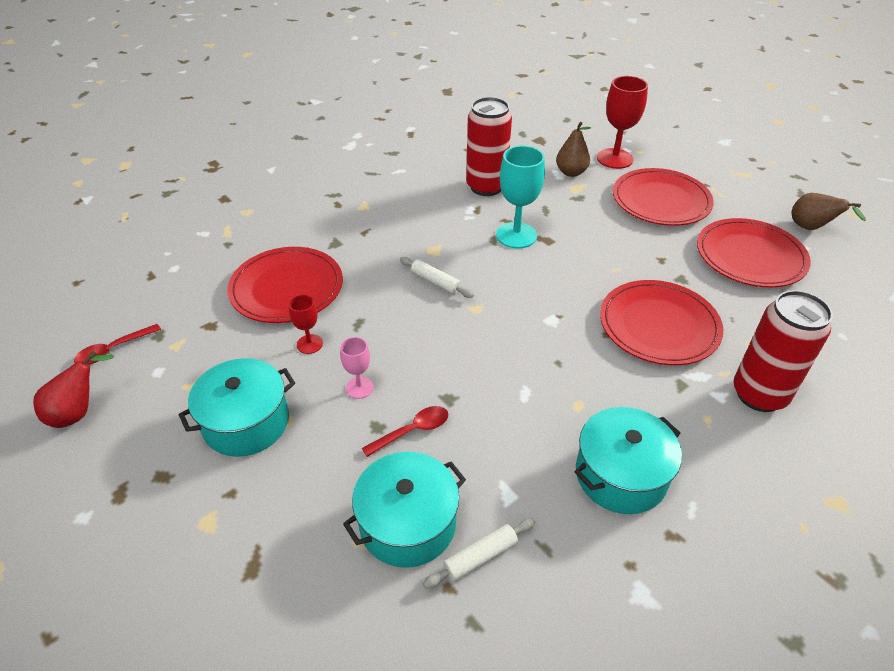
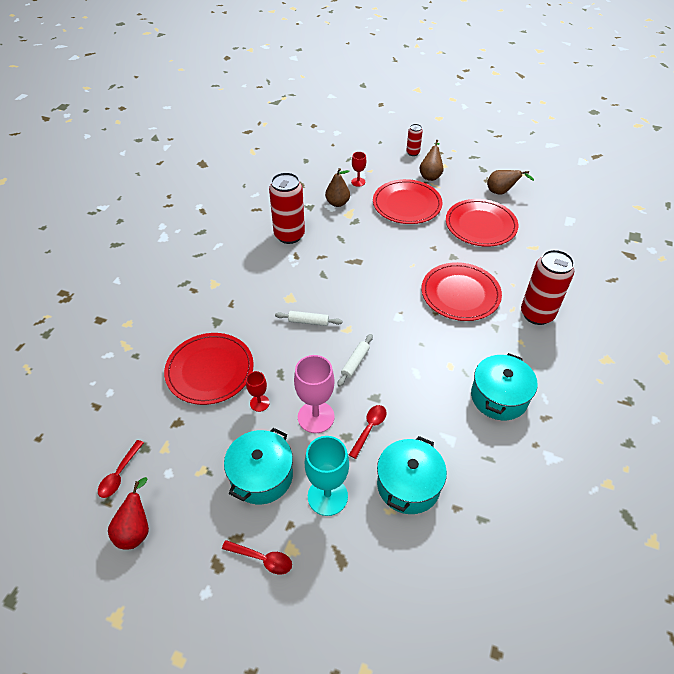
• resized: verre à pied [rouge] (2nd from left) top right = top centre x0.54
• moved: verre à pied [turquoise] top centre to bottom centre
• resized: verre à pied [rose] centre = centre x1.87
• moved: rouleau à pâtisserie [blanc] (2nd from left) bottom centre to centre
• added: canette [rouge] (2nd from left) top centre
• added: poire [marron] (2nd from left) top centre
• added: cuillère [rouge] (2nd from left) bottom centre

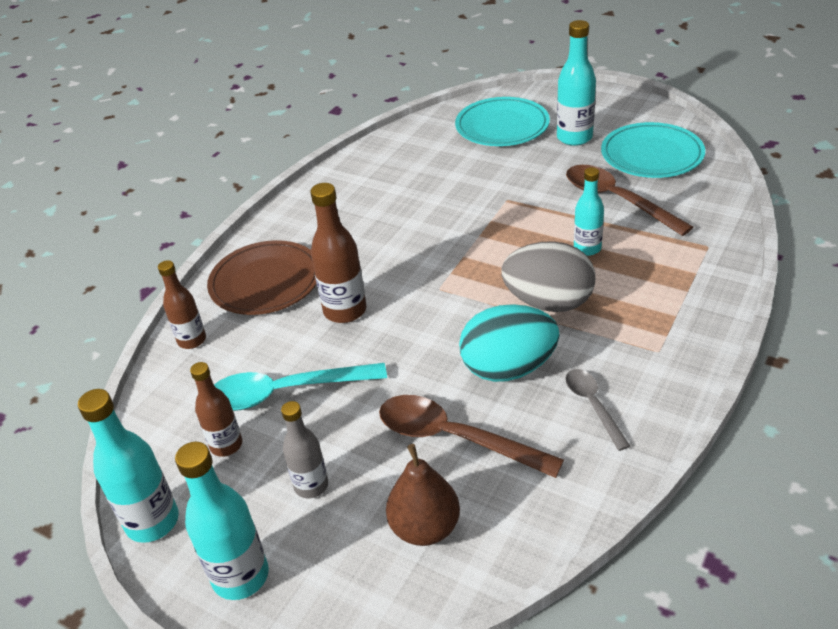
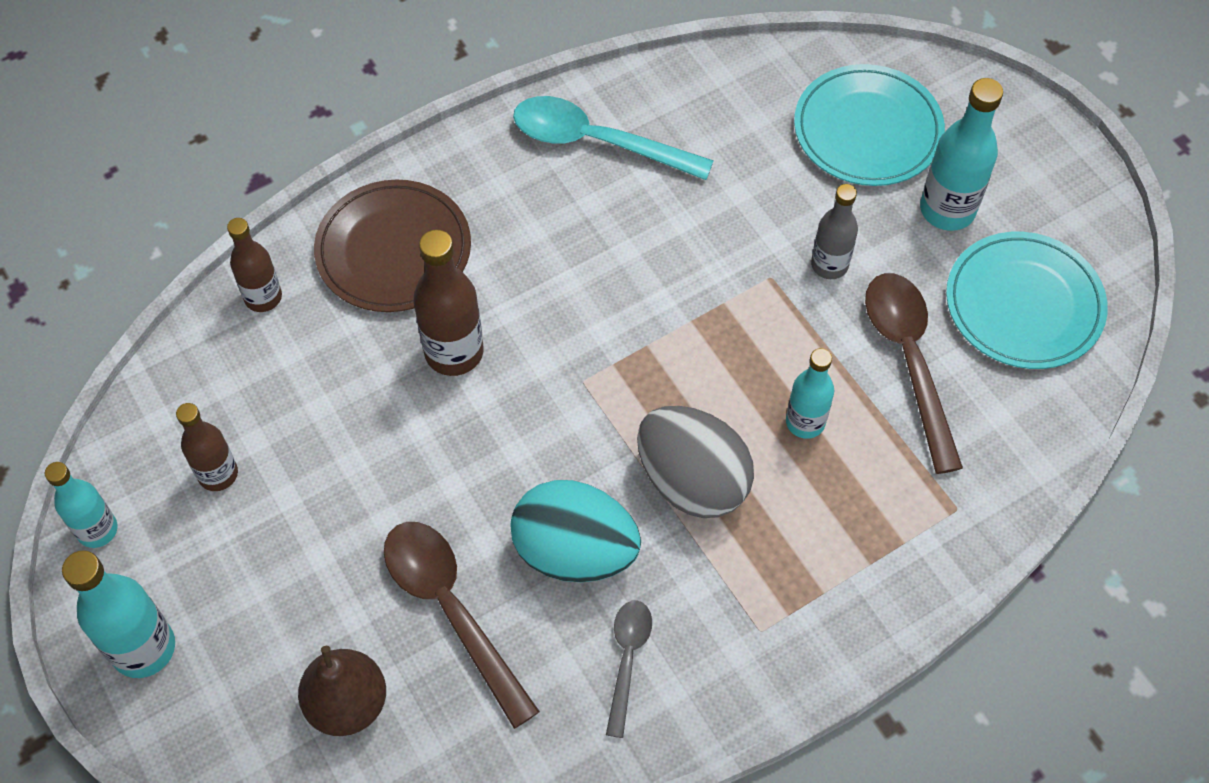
• moved: cuillère [turquoise] centre to top centre
• resized: bouteille [turquoise] (1st from left) bottom left = middle left x0.66
• moved: bouteille [gris] bottom centre to top right

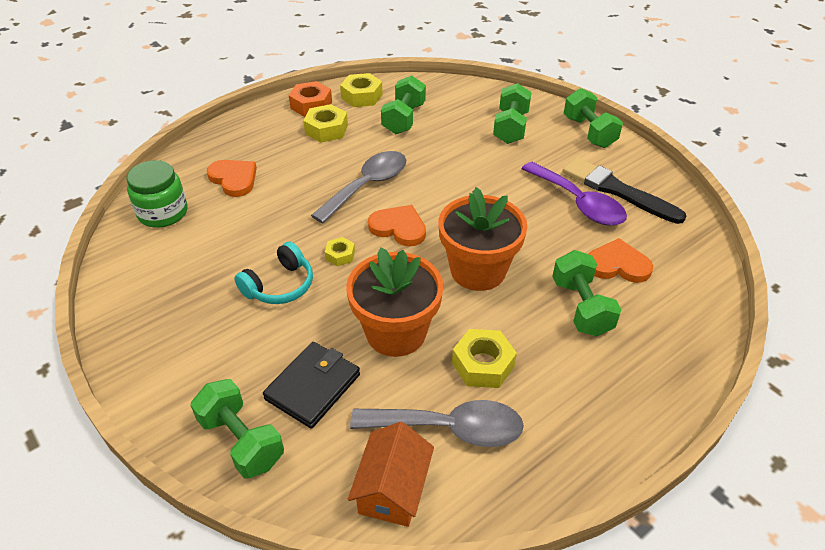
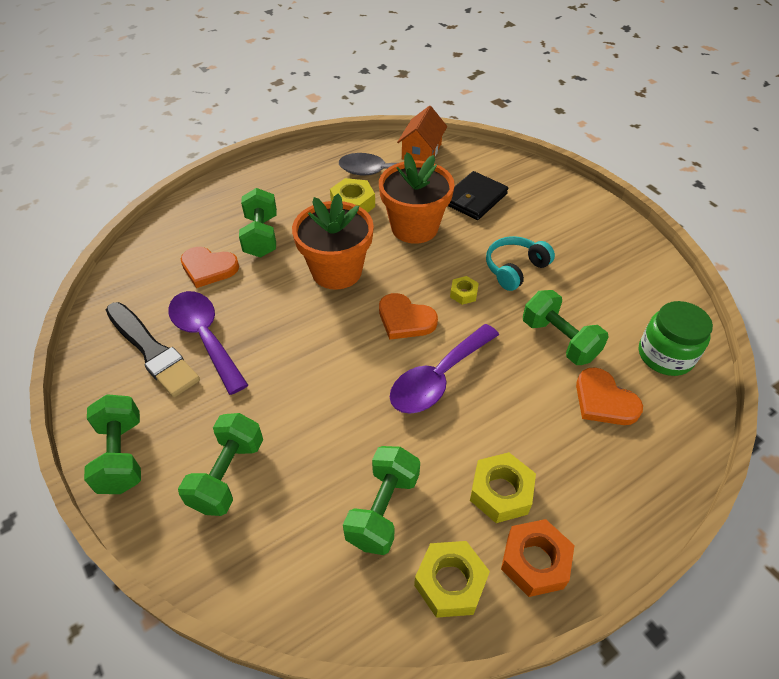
• recoloured: cuillère [gris] (1st from left) centre to cuillère [violet] (2nd from left) centre
• moved: haltère [vert] (1st from left in the first image) bottom left to haltère [vert] (5th from left) middle right

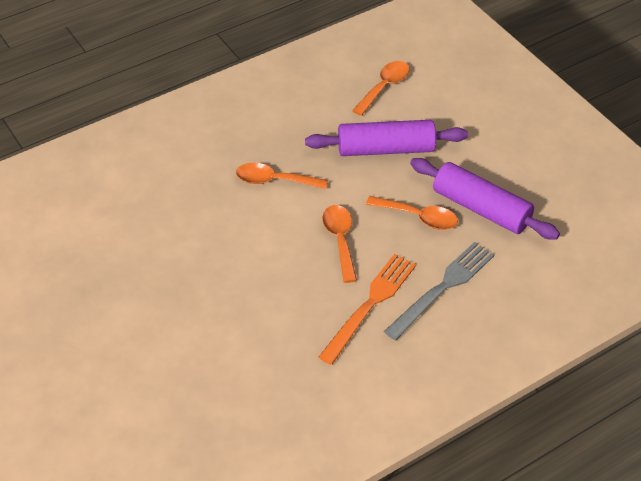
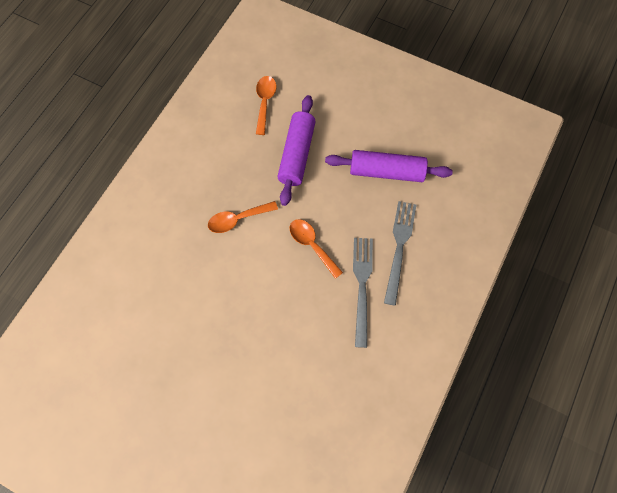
• turned: rouleau à pâtisserie [violet] (1st from left) top centre = top centre 45 degrees counterclockwise
• removed: cuillère [orange] (4th from left) centre
• recoloured: fourchette [orange] centre to fourchette [gris] (1st from left) centre

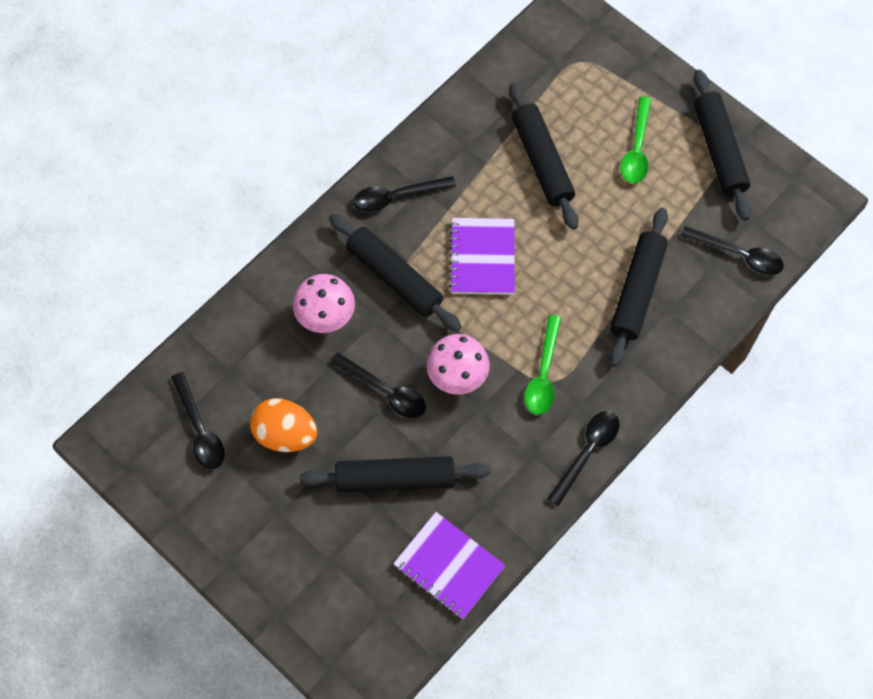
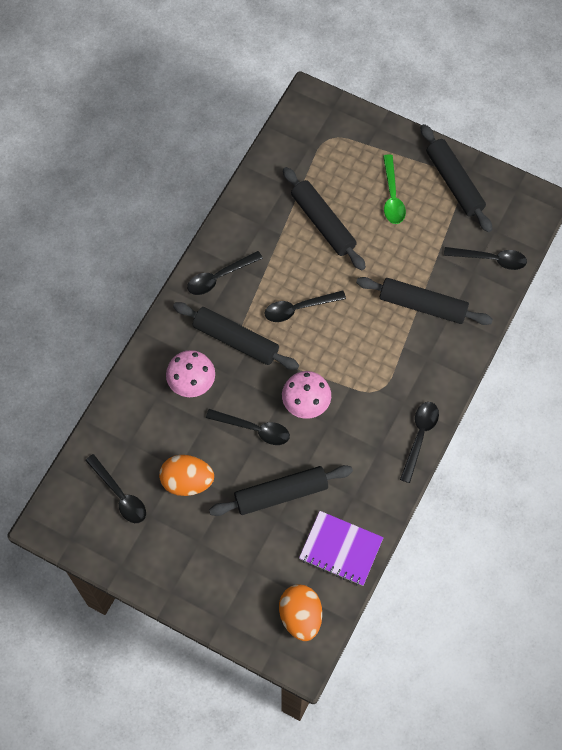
• turned: rouleau à pâtisserie [noir] (4th from left) middle right = middle right 75 degrees counterclockwise
• replaced: carnet [violet] (2nd from left) centre to cuillère [noir] (4th from left) centre
• removed: cuillère [vert] (1st from left) centre
• added: œuf [orange] (2nd from left) bottom centre

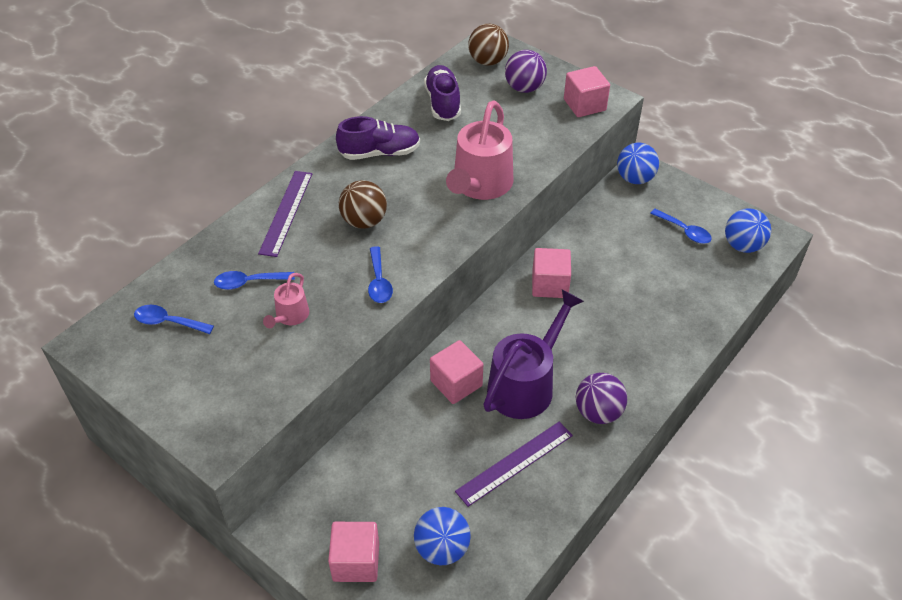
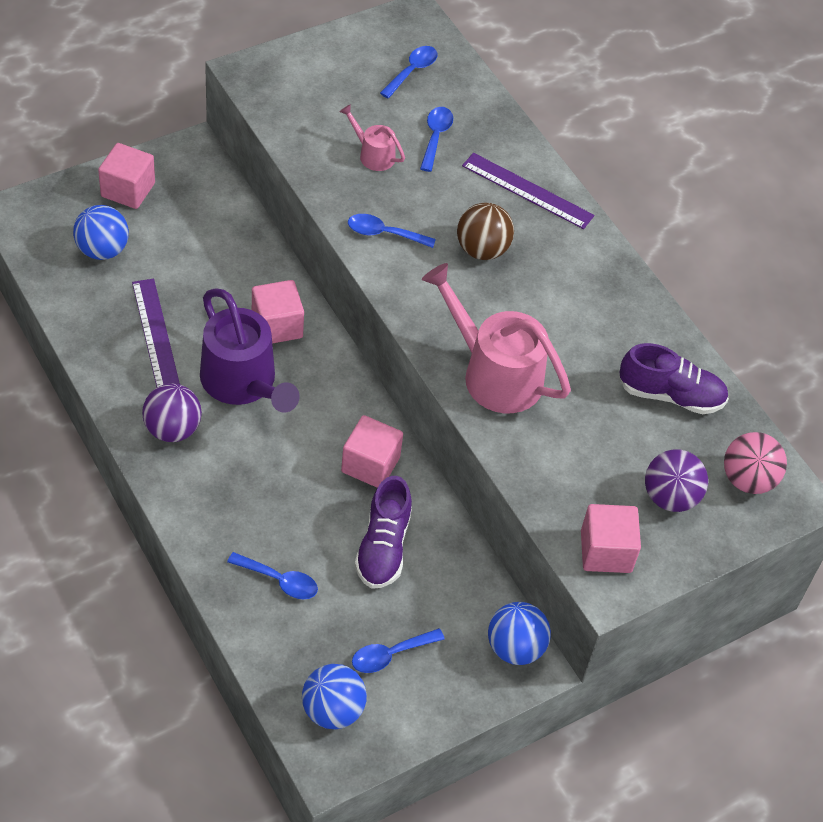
• recoloured: balle [marron] (2nd from left) top centre to balle [rose] middle right
• moved: chaussure [violet] (1st from left) top centre to centre
• added: cuillère [bleu] (1st from left) bottom left

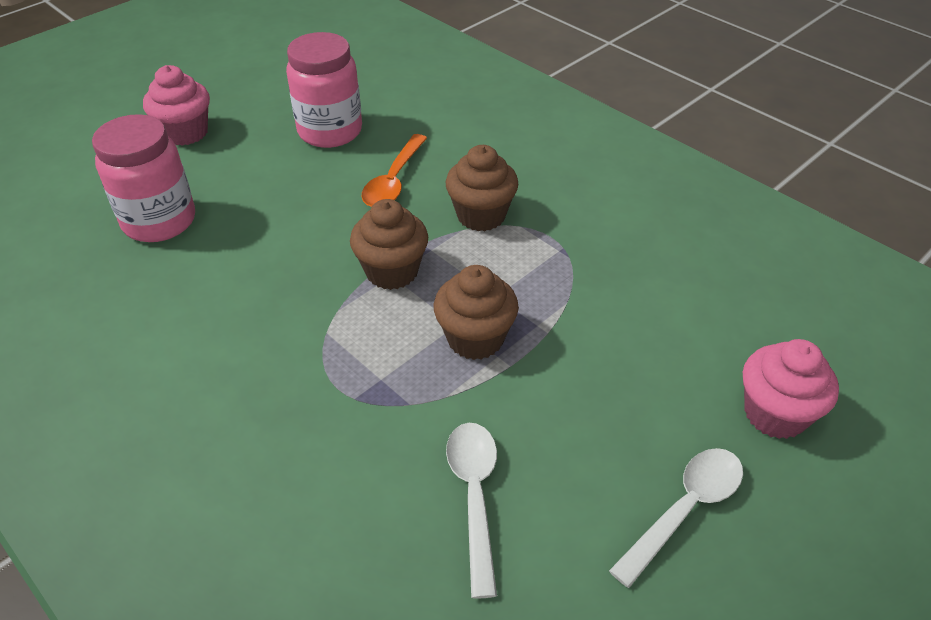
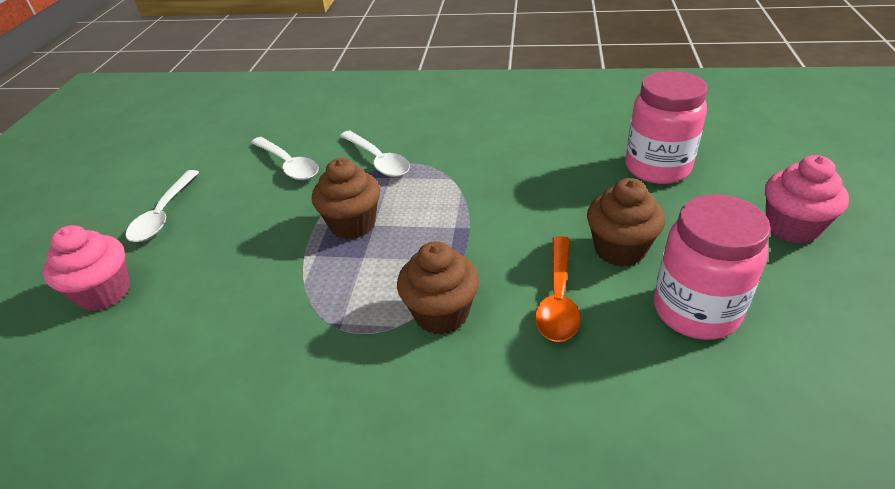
• turned: cuillère [orange] top centre = centre 150 degrees counterclockwise
• moved: muffin [marron] (1st from left in the first image) centre to muffin [marron] (3rd from left) middle right
• added: cuillère [blanc] (3rd from left) top centre

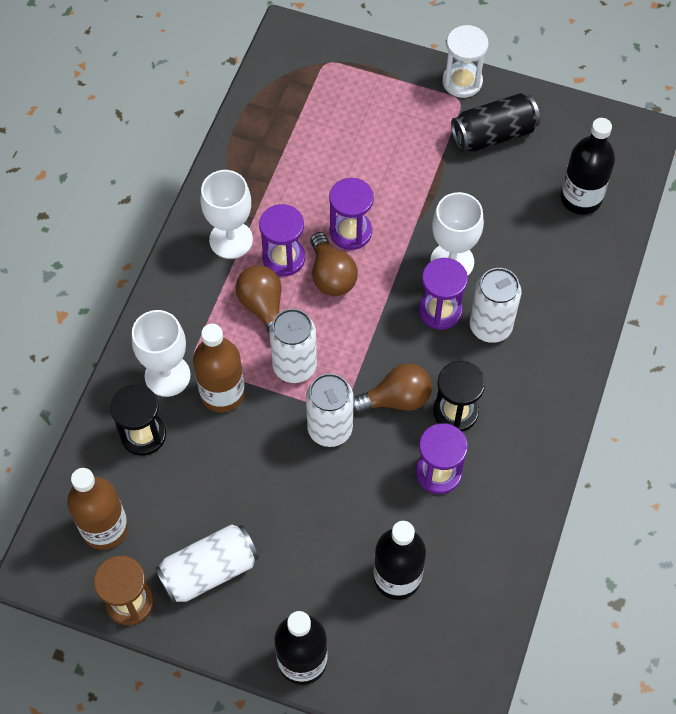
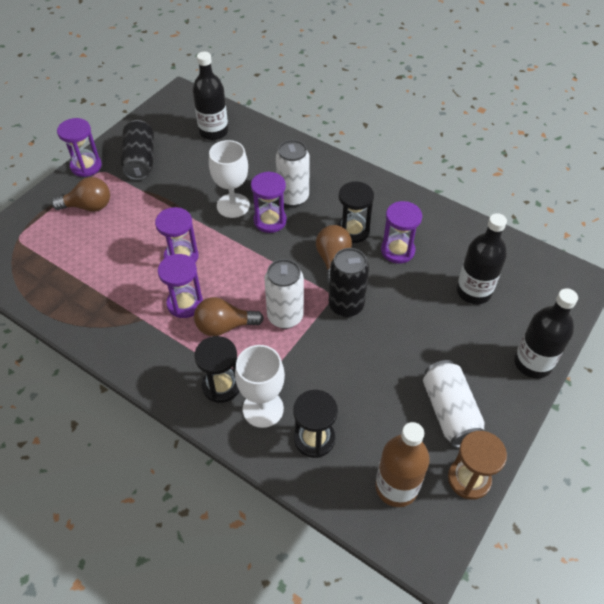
• recoloured: sablier [blanc] top right to sablier [violet] (1st from left) top left
• removed: verre à pied [blanc] (2nd from left) top centre
• moved: ampoule [marron] (2nd from left in the first image) centre to ampoule [marron] (1st from left) top left
• removed: bouteille [marron] (2nd from left) middle left
• recoloured: canette [blanc] (3rd from left) centre to canette [noir] (2nd from left) centre
• added: sablier [noir] (1st from left) centre

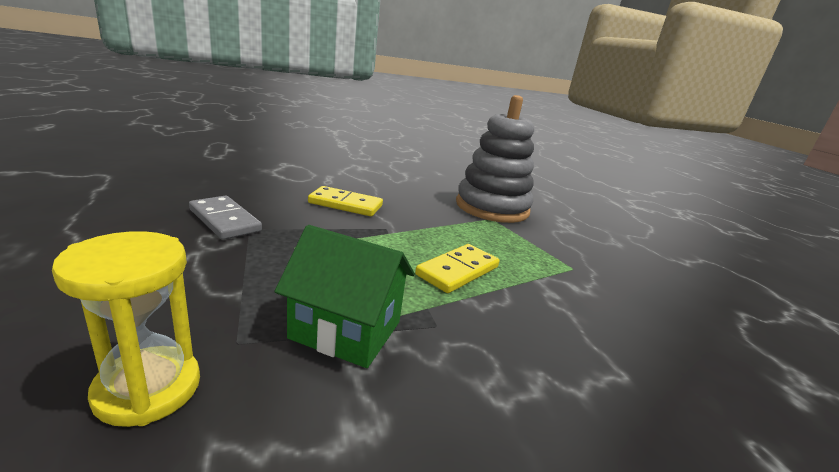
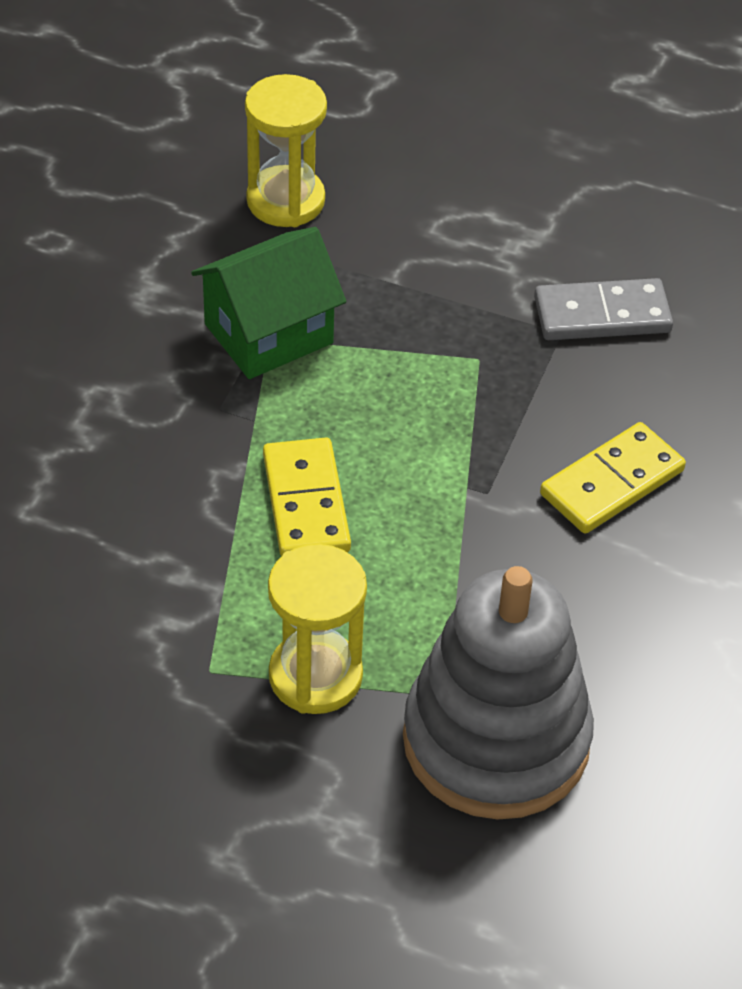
• added: sablier [jaune] (2nd from left) centre

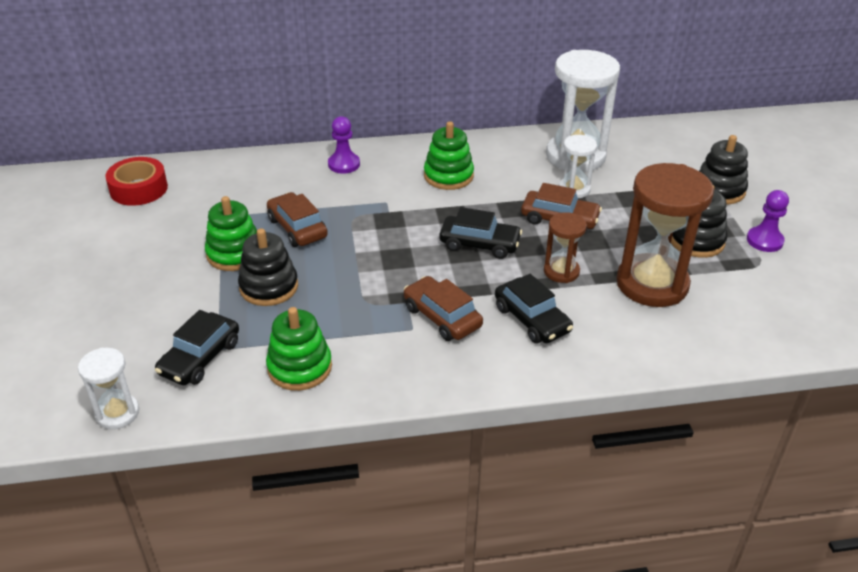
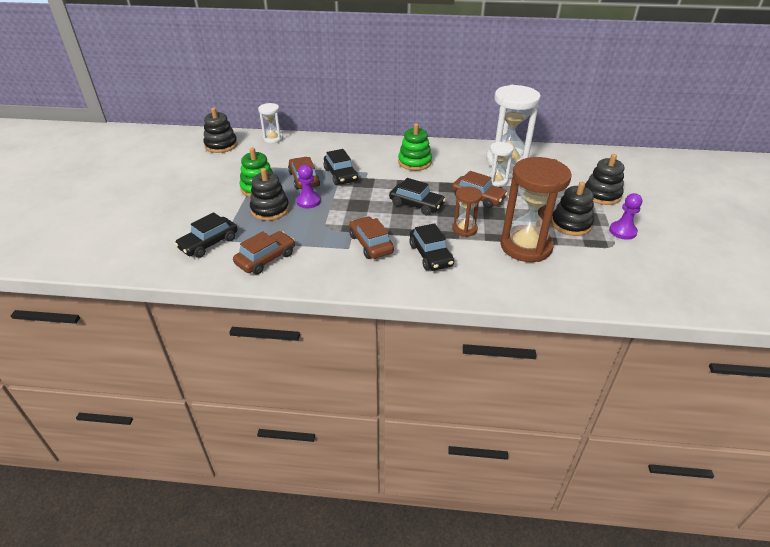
• moved: pion [violet] (1st from left) top centre to centre
• replaced: ruban adhésif [rouge] top left to jouet à empiler [noir] (1st from left) top left
• replaced: jouet à empiler [vert] (2nd from left) centre to voiture [marron] (1st from left) centre
• moved: sablier [blanc] (1st from left) bottom left to top centre
• added: voiture [noir] (2nd from left) top centre

